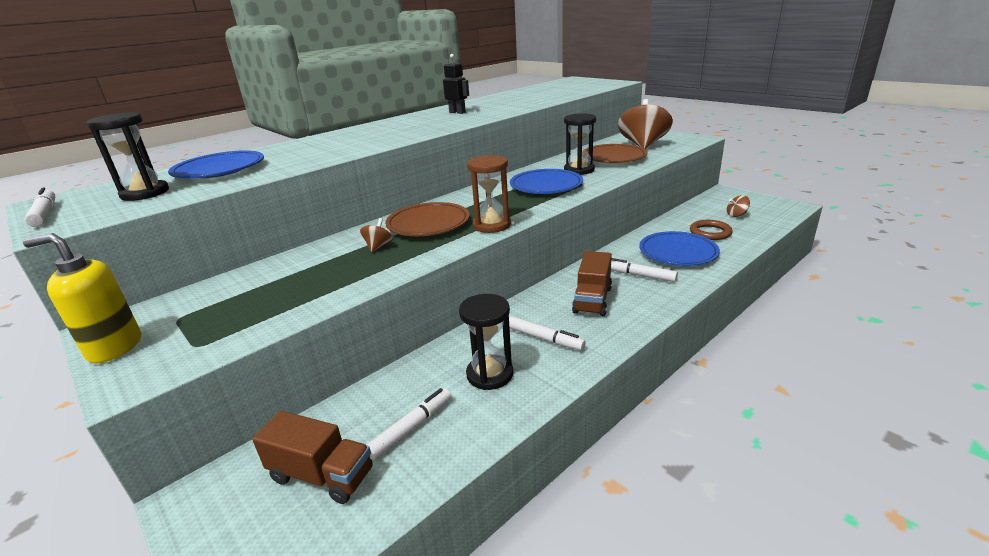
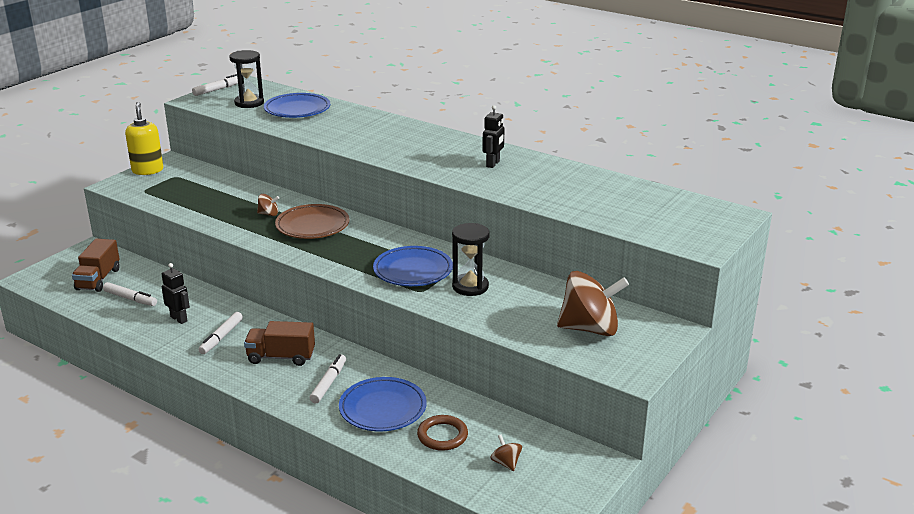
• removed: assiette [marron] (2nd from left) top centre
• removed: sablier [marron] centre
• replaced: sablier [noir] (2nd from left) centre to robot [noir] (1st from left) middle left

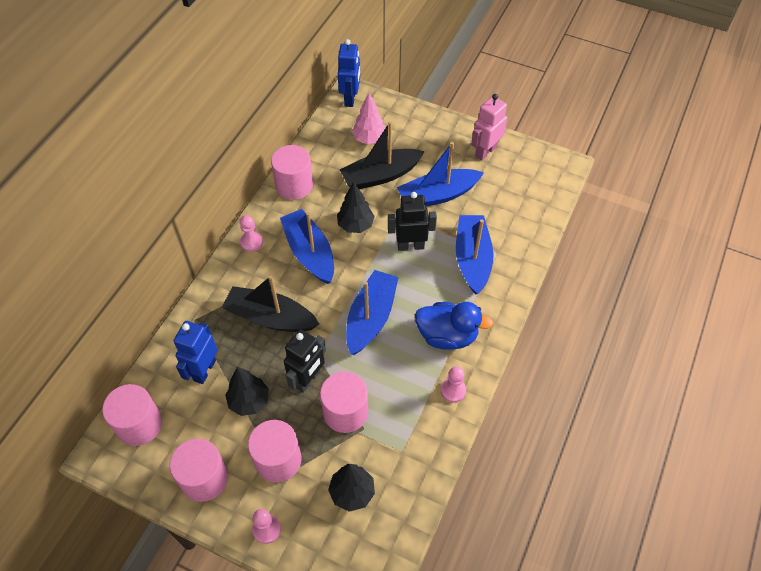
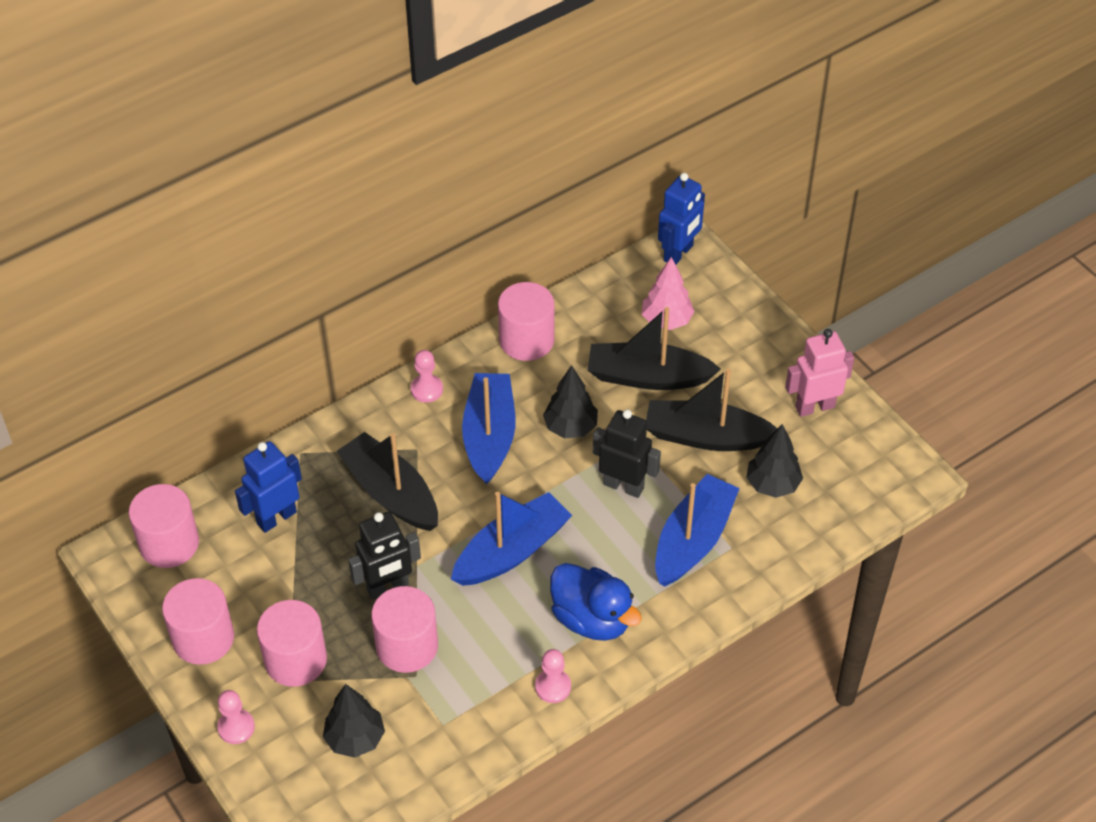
• recoloured: bateau [bleu] (3rd from left) top centre to bateau [noir] (3rd from left) centre
• moved: arbre [noir] (1st from left in the first image) bottom left to arbre [noir] (3rd from left) middle right

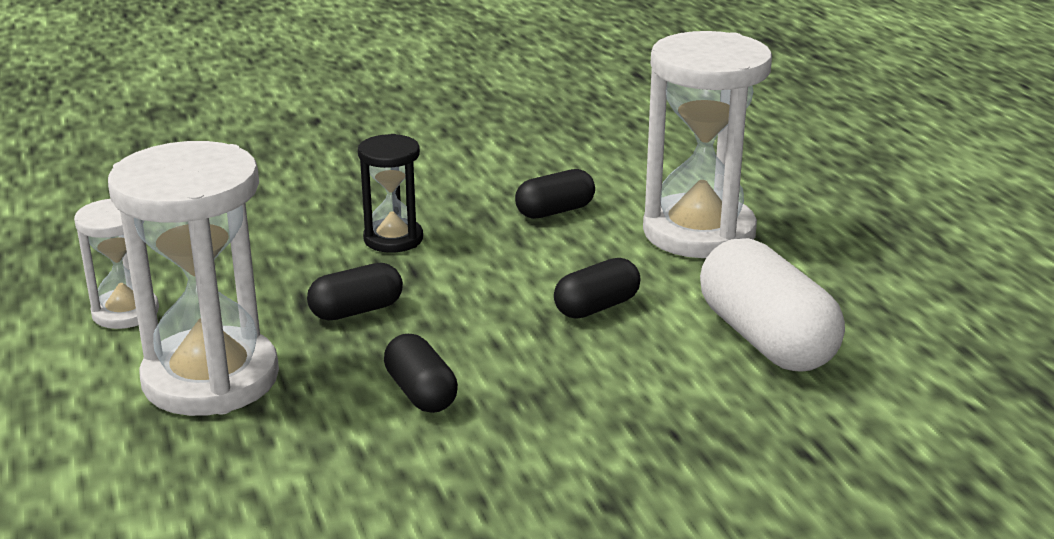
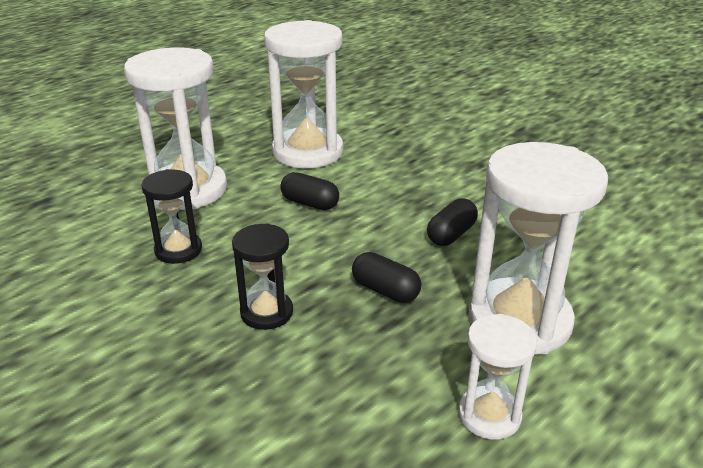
• replaced: gélule [noir] (3rd from left) centre to sablier [noir] (1st from left) middle left
• replaced: gélule [blanc] middle right to sablier [blanc] (2nd from left) top centre

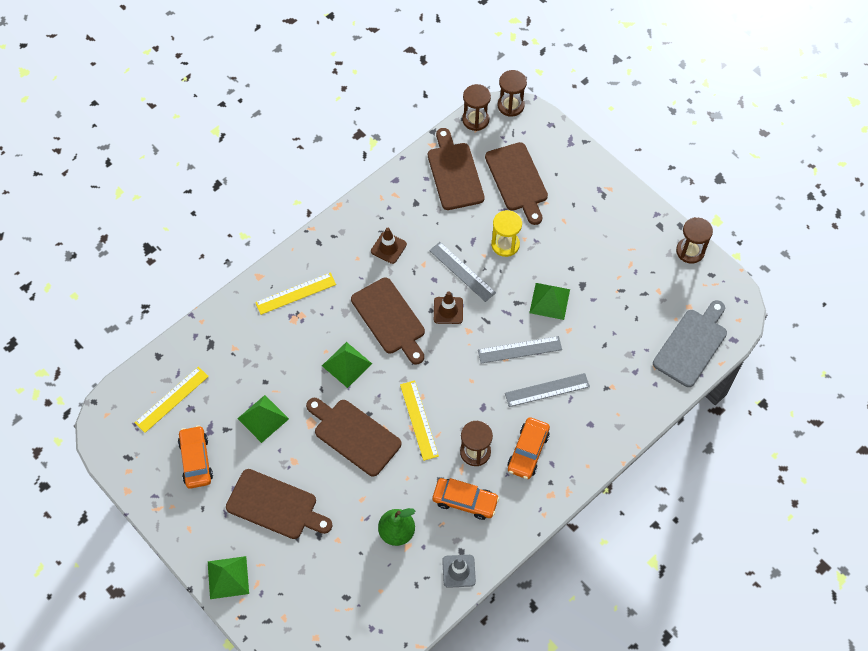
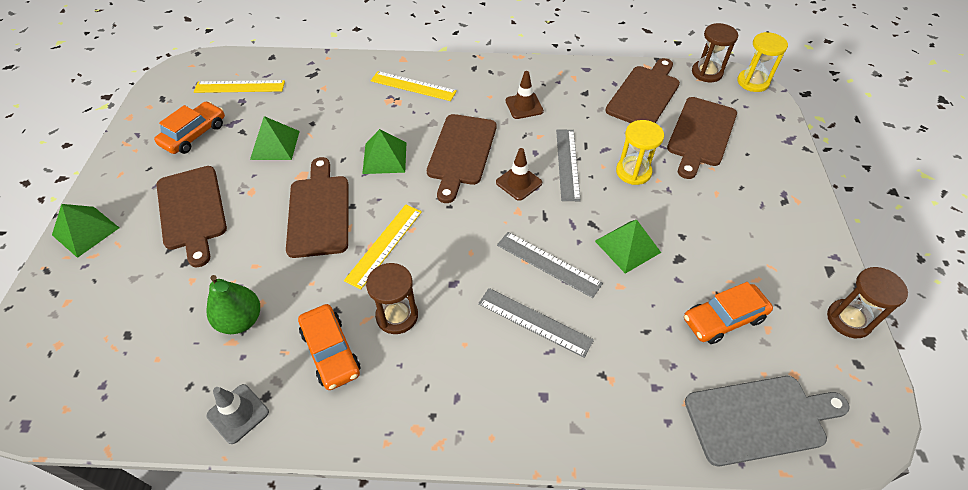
• recoloured: sablier [marron] (3rd from left) top centre to sablier [jaune] (2nd from left) top right
• moved: voiture [orange] (3rd from left) bottom centre to middle right

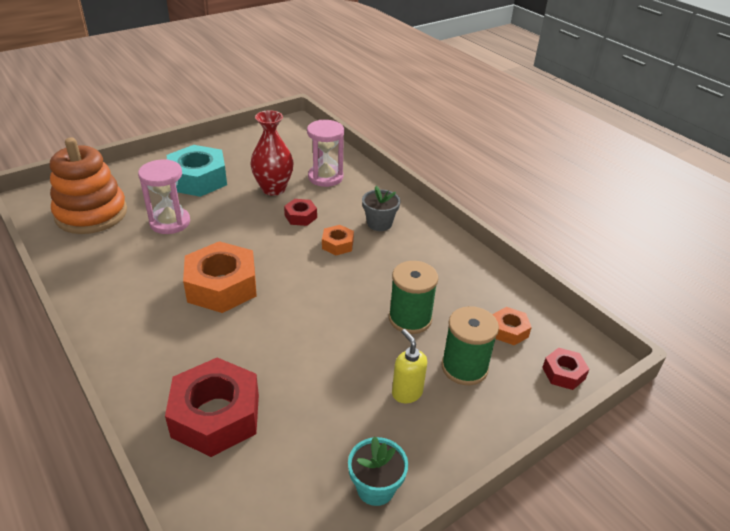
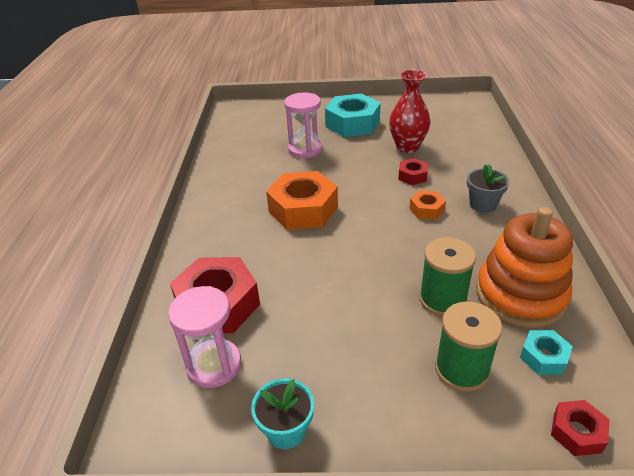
• moved: sablier [rose] (2nd from left in the first image) top centre to sablier [rose] (1st from left) bottom left
• moved: jouet à empiler [orange] middle left to middle right
• recoloured: écrou [orange] (3rd from left) middle right to écrou [turquoise] (2nd from left) bottom right
• removed: distributeur de savon [jaune] bottom centre

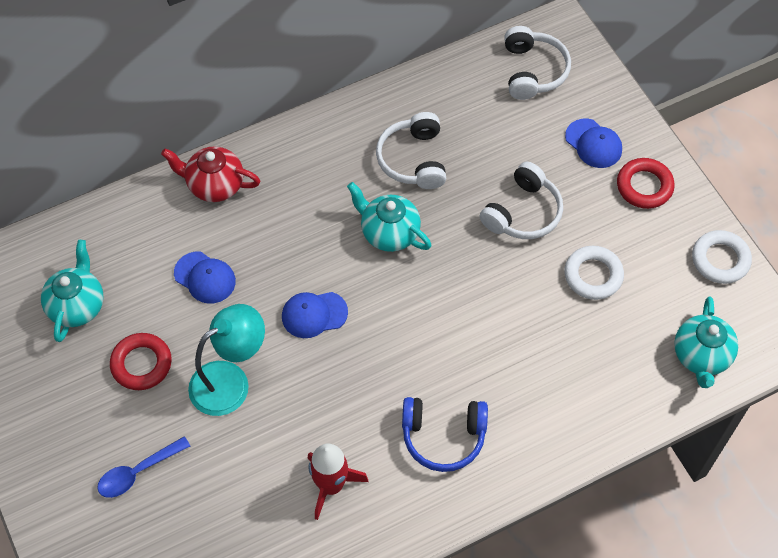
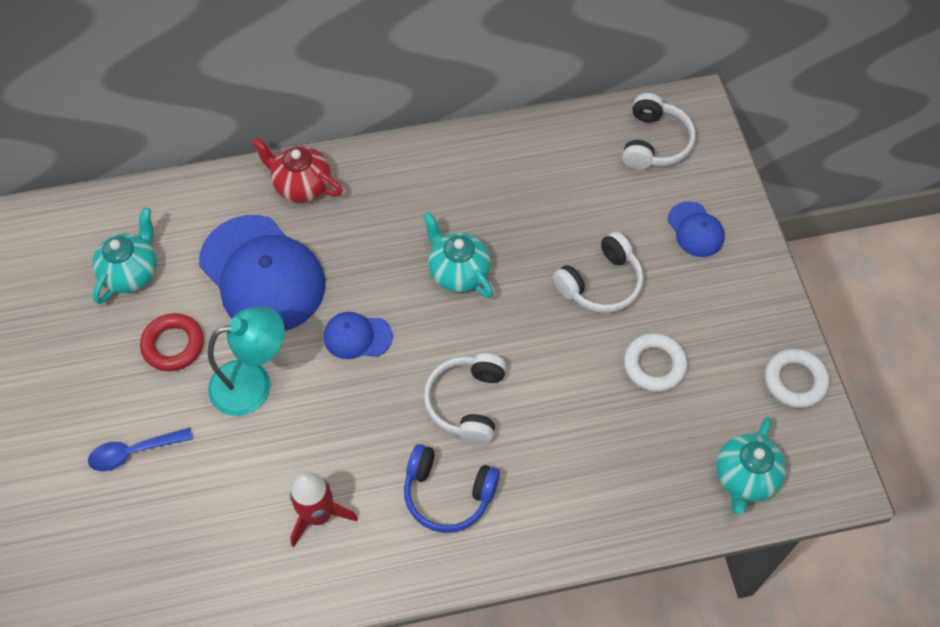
• moved: casque audio [blanc] (1st from left) top centre to centre
• removed: anneau [rouge] (2nd from left) top right
• resized: casquette [bleu] (1st from left) middle left = middle left x2.13

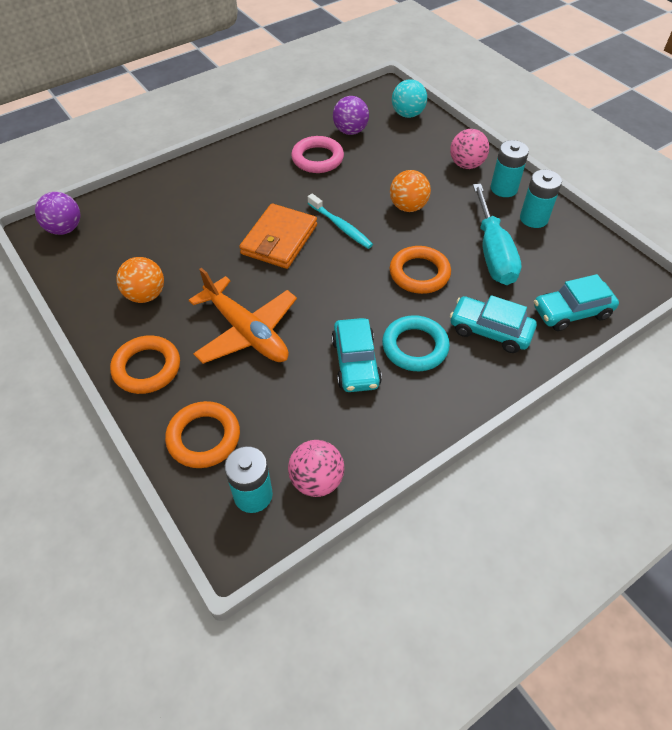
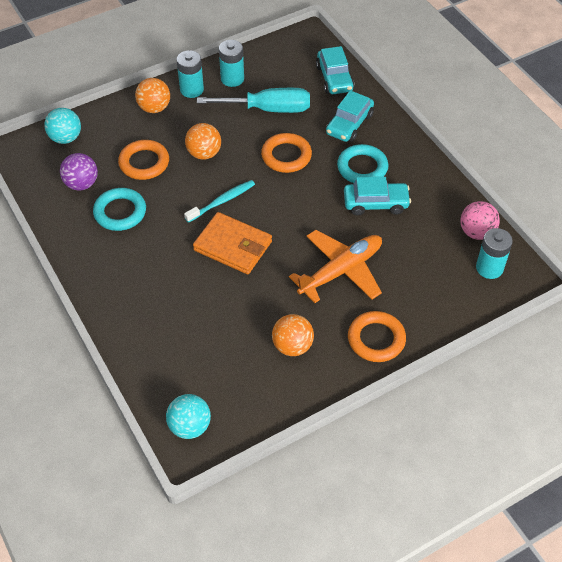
• recoloured: balle [rose] (2nd from left) top right to balle [orange] (1st from left) top left
• recoloured: anneau [rose] top centre to anneau [turquoise] (1st from left) middle left
• recoloured: balle [violet] (1st from left) top left to balle [turquoise] (2nd from left) bottom centre
• moved: anneau [orange] (2nd from left in the first image) middle left to anneau [orange] (1st from left) top left

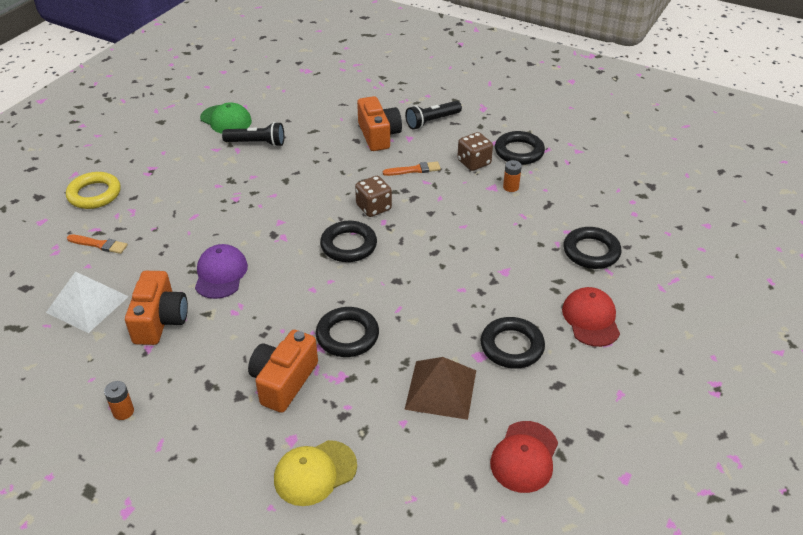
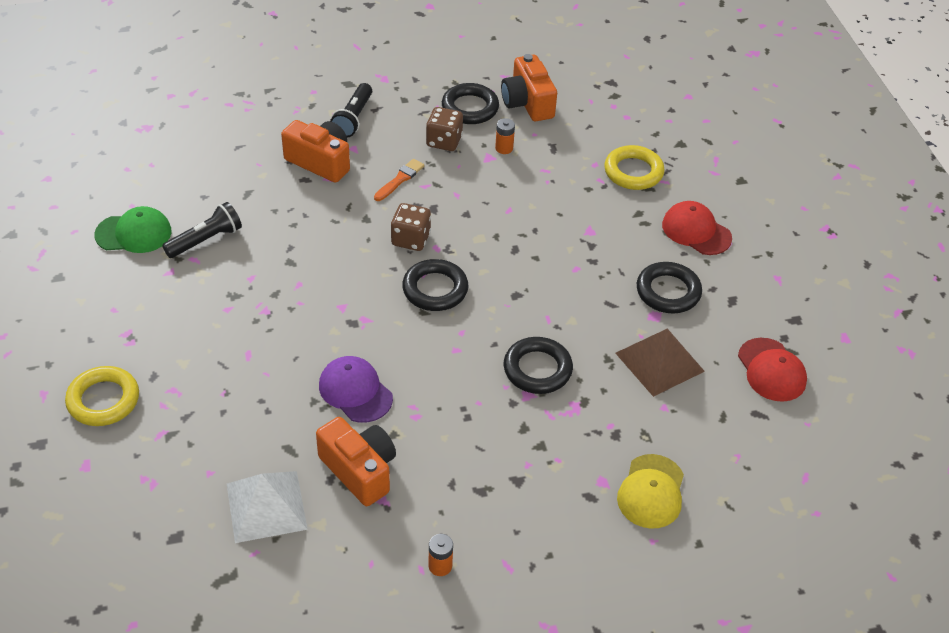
• recoloured: anneau [noir] (5th from left) middle right to anneau [jaune] (2nd from left) top right
• removed: pinceau [orange] (1st from left) middle left
• moved: appareil photo [orange] (2nd from left in the first image) bottom centre to appareil photo [orange] (3rd from left) top centre

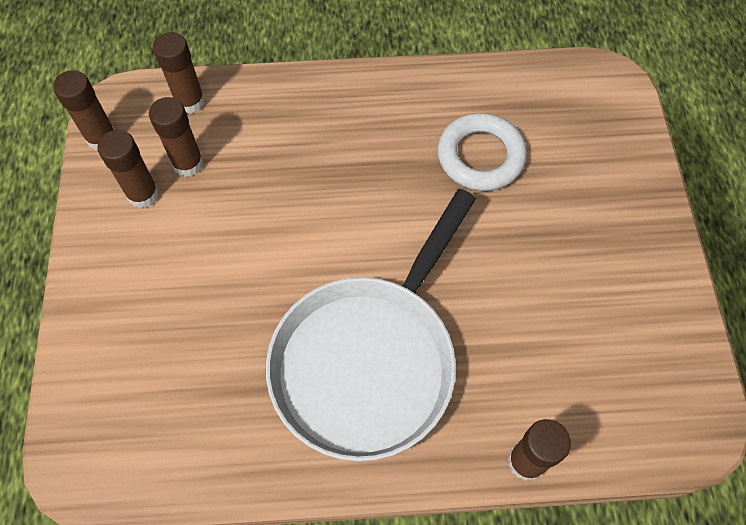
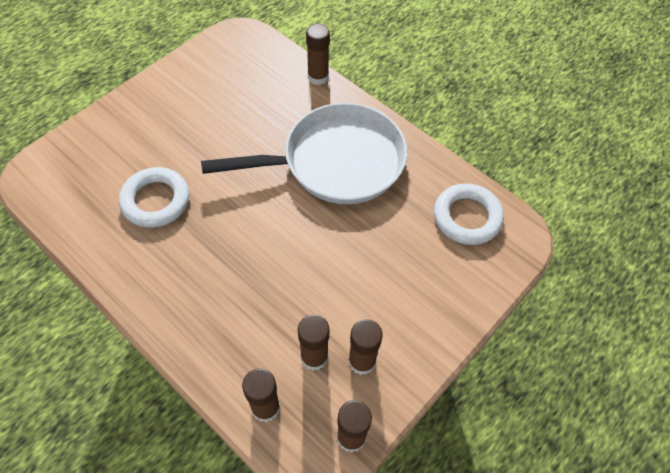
• added: anneau [blanc] (2nd from left) middle right

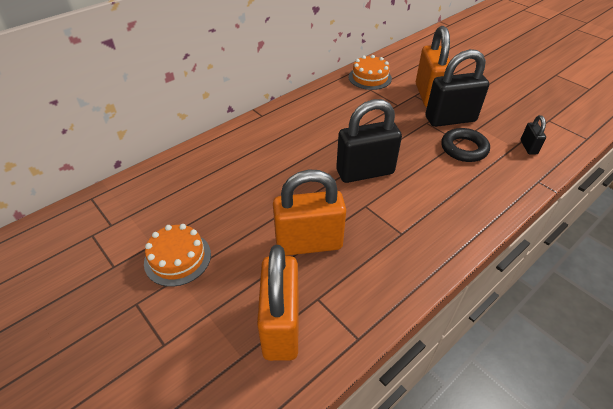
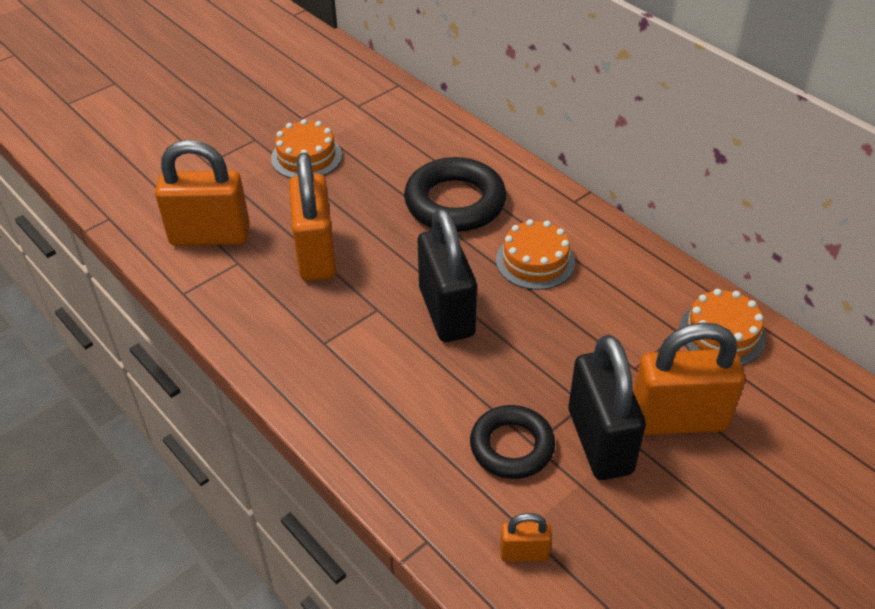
• recoloured: cadenas [noir] (3rd from left) top right to cadenas [orange] (3rd from left) bottom centre
• added: anneau [noir] (1st from left) top centre
• added: gâteau [orange] (2nd from left) centre

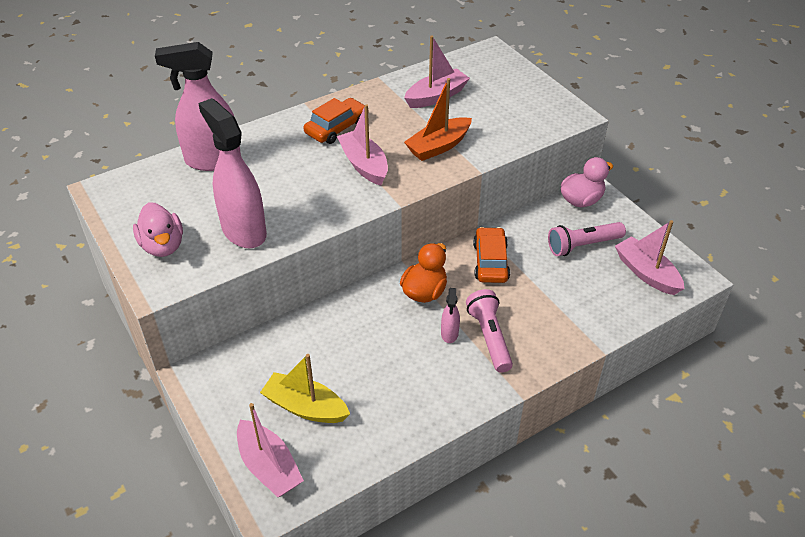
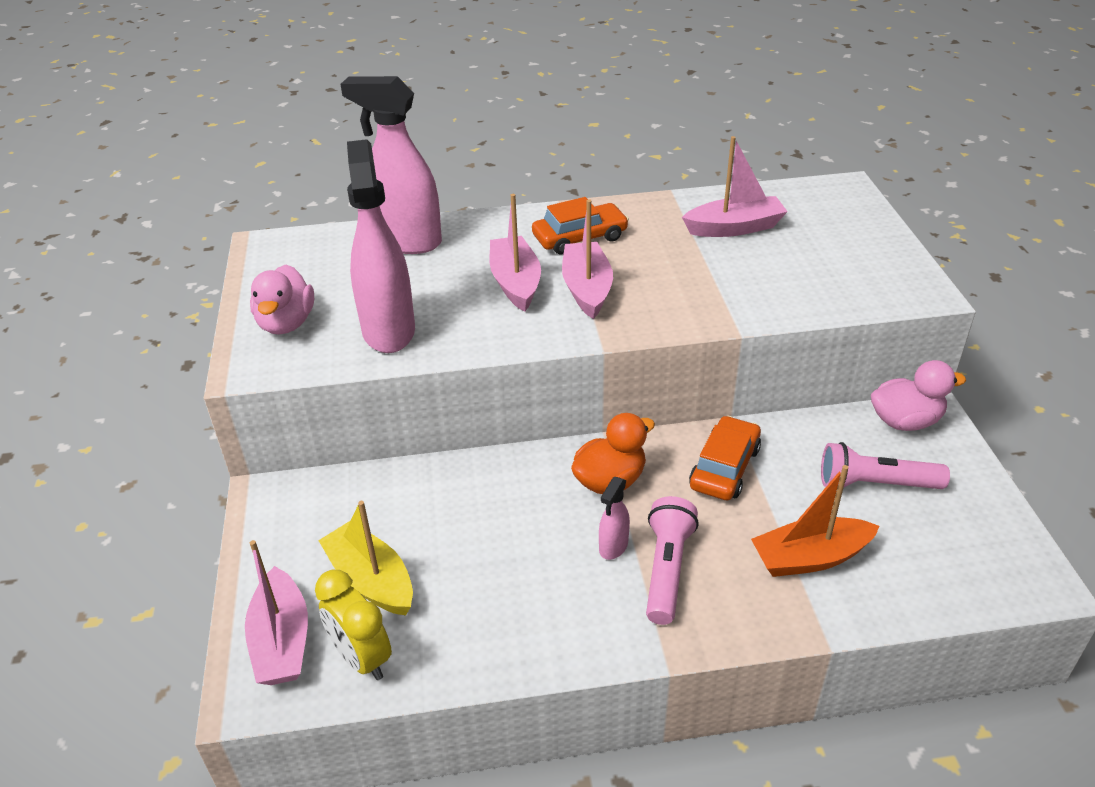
• moved: bateau [orange] top centre to middle right
• moved: bateau [rose] (4th from left in the first image) middle right to bateau [rose] (2nd from left) top centre
• added: réveil [jaune] bottom left

